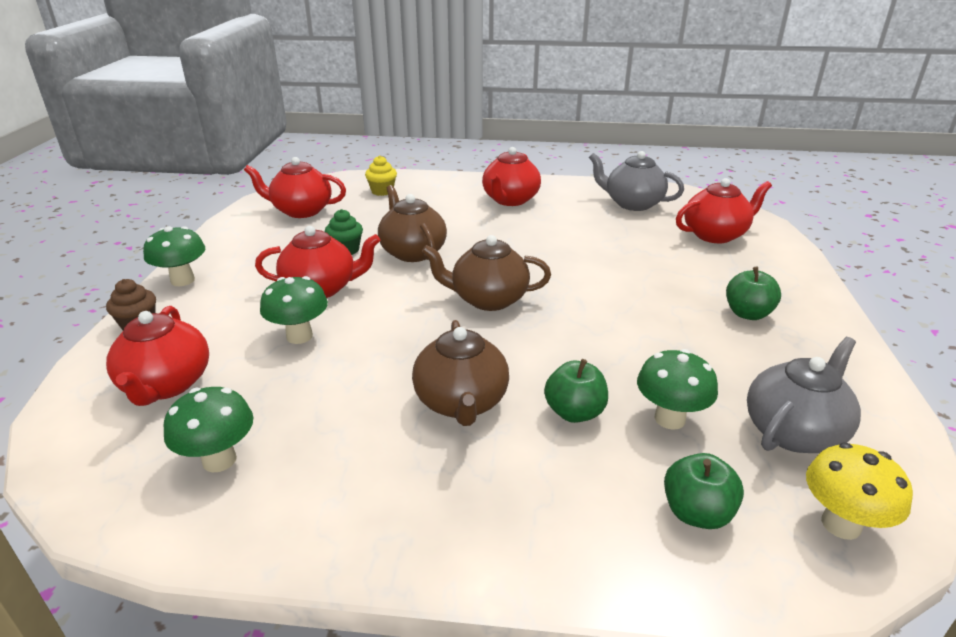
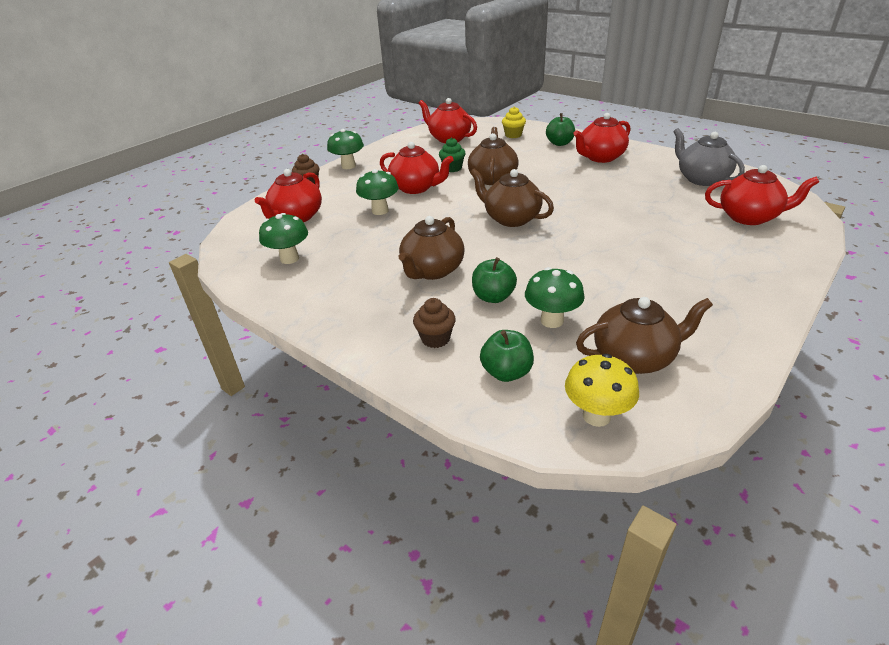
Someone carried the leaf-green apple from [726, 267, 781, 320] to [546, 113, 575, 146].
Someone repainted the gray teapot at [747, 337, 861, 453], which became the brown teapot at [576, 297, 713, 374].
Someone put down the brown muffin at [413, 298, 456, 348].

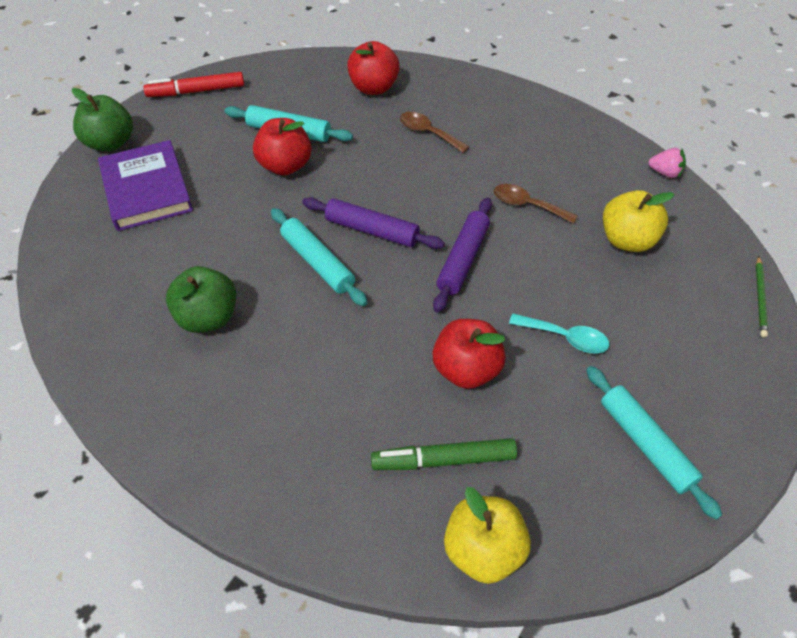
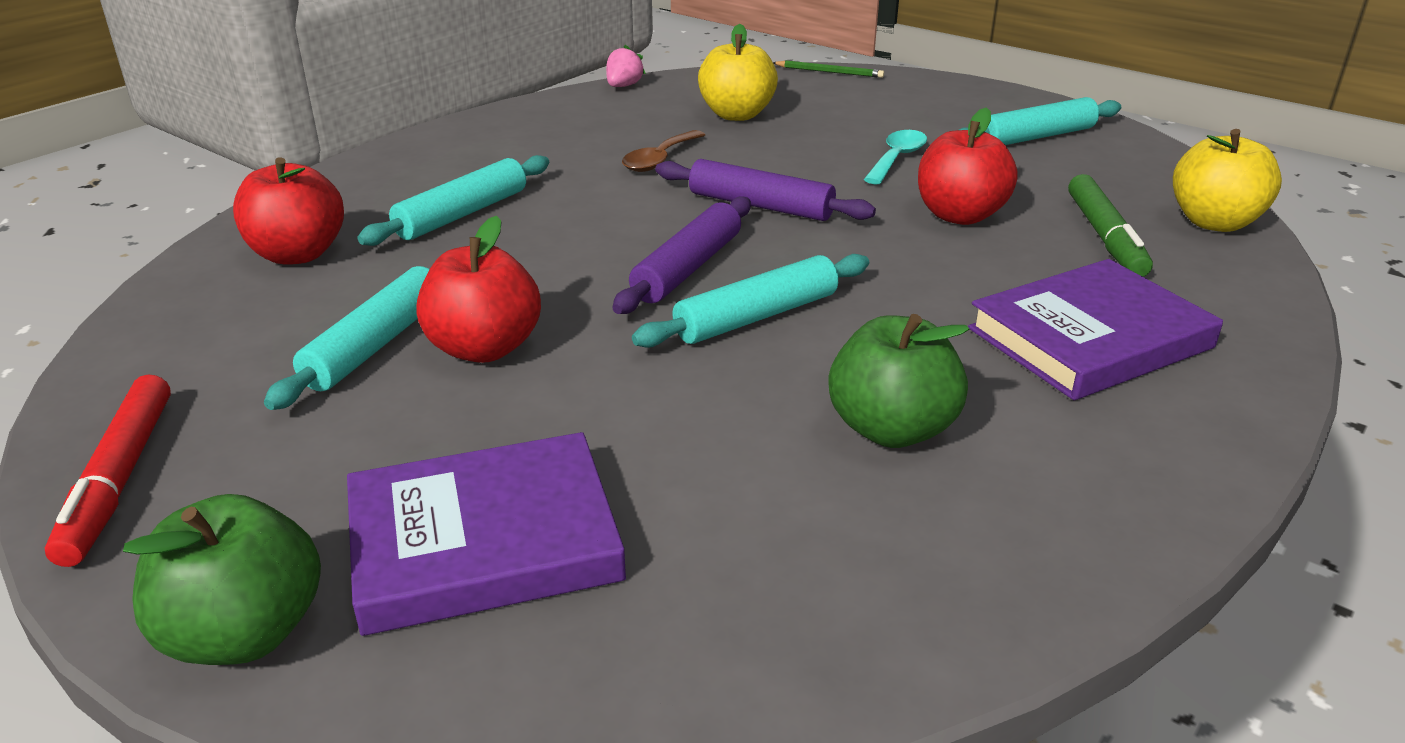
Someone swapped the brown tablespoon at [400, 112, 469, 153] for the turquoise dough roller at [357, 155, 549, 246].
Someone put down the purple hardcover at [968, 259, 1223, 400].

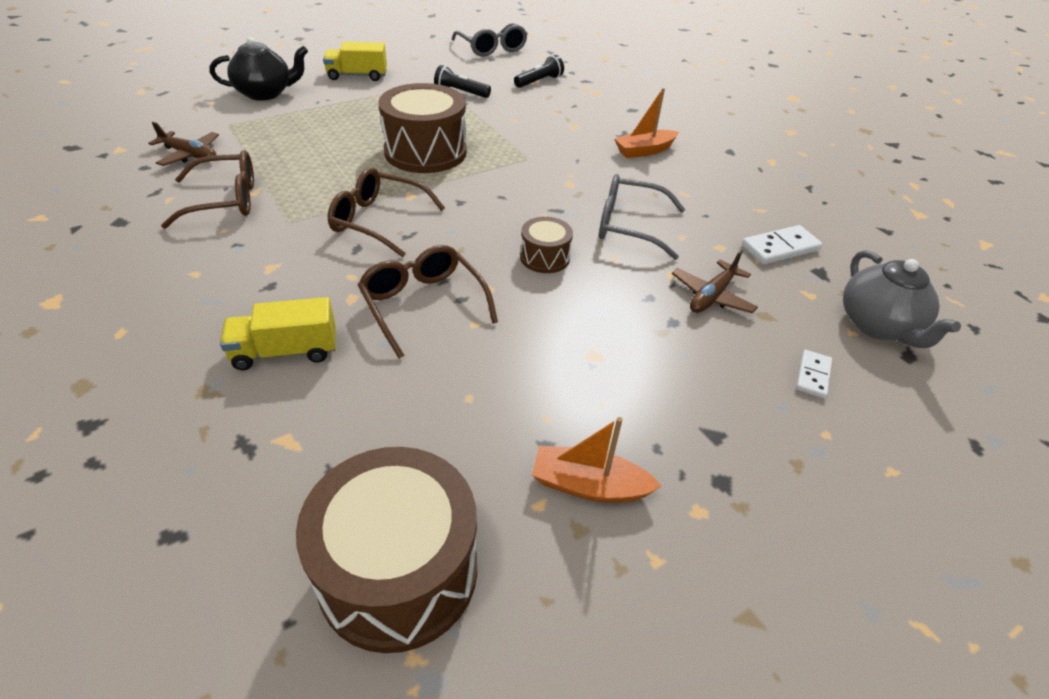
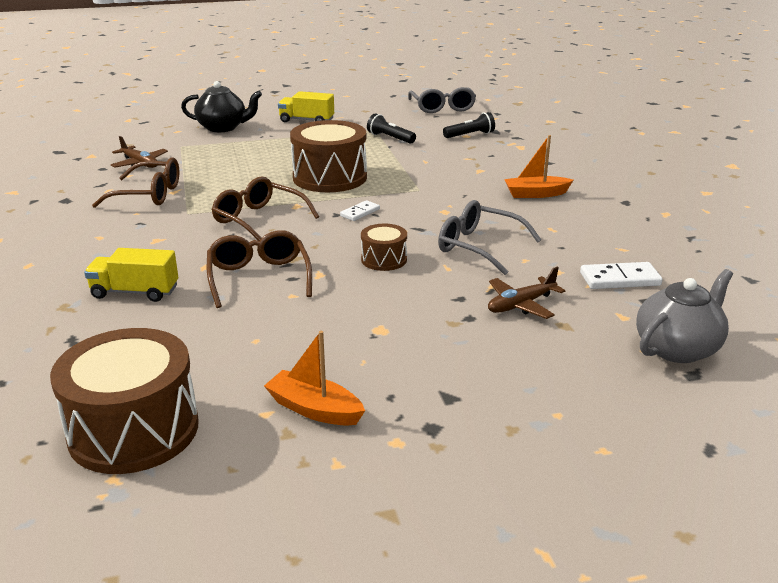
Someone rotated the gray teapot at [843, 250, 961, 348] by 135 degrees counterclockwise.
Someone carried the white domino tile from [796, 350, 832, 398] to [340, 200, 380, 221].

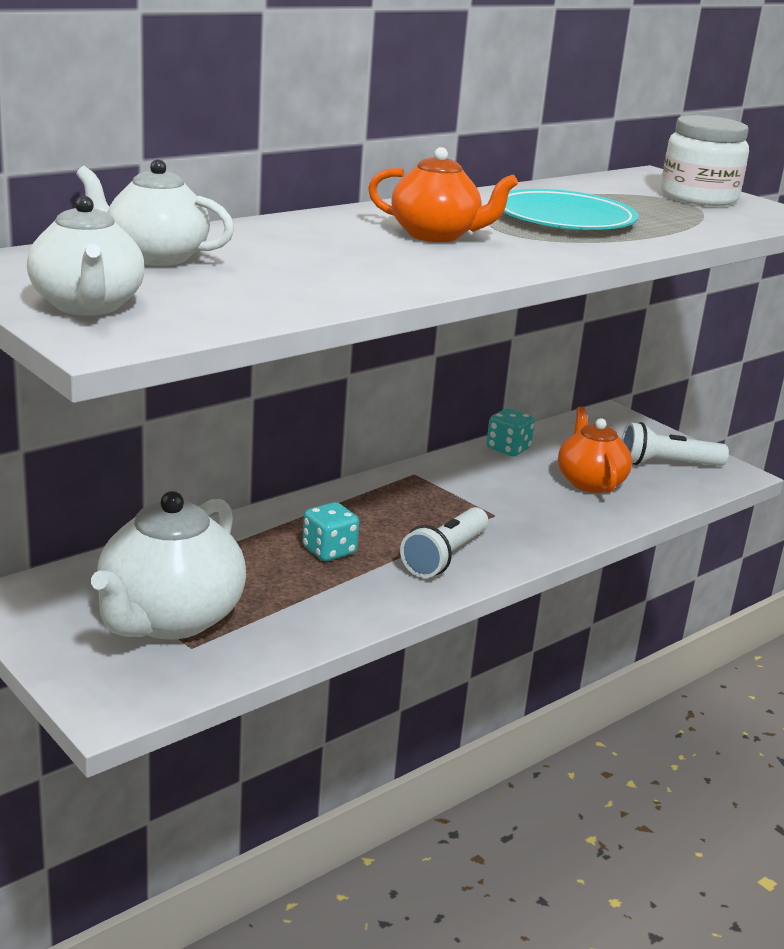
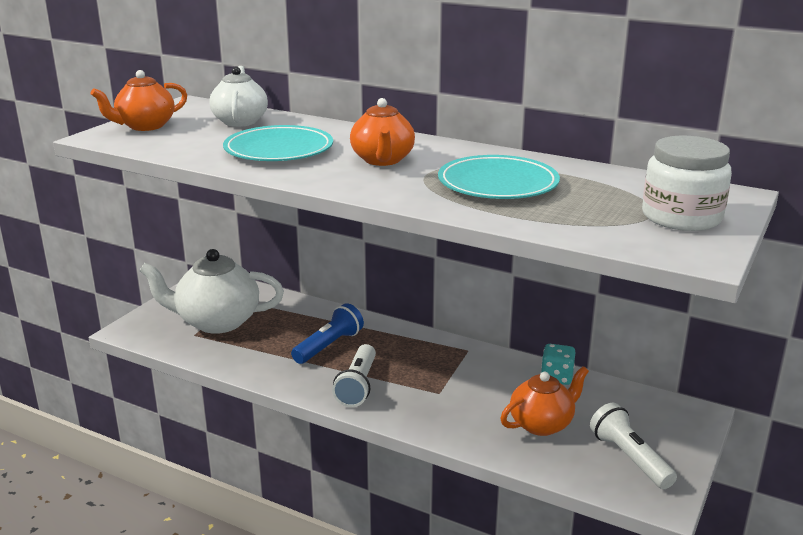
Someone repainted the white teapot at [27, 196, 145, 316], which became the bright orange teapot at [91, 70, 187, 131].
Someone swapped the turquoise die at [303, 502, 359, 561] for the blue pocket torch at [291, 303, 364, 364].
Someone rotated the white pocket torch at [400, 507, 488, 578] by 90 degrees counterclockwise.
Someone put down the turquoise flat dish at [223, 125, 333, 161].

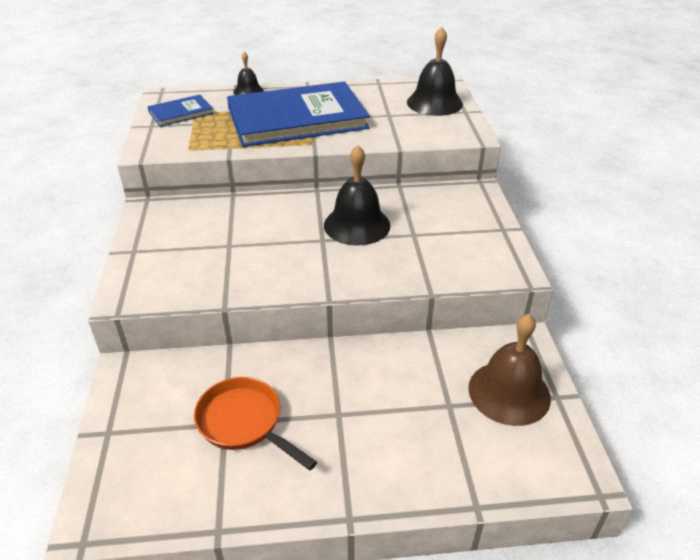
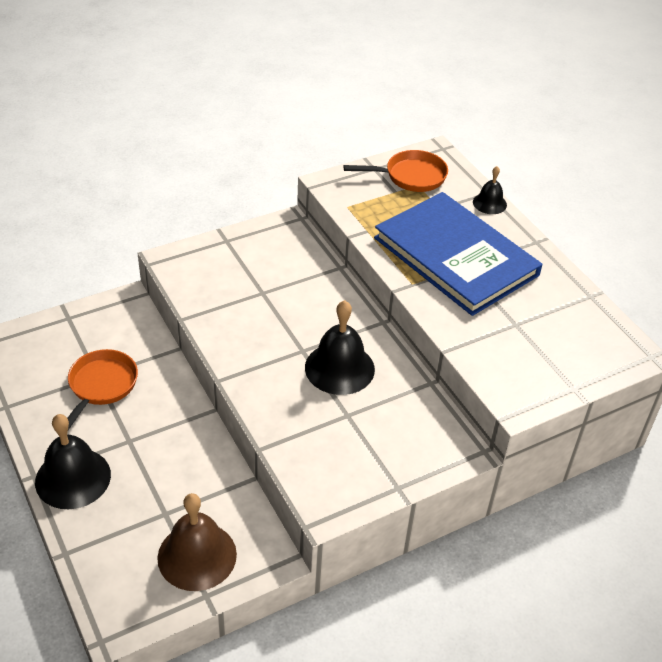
Someone carried the ebony school bell from [407, 27, 463, 116] to [35, 414, 111, 509].
Someone swapped the blue hardcover at [148, 95, 214, 127] for the bright orange pan at [343, 150, 448, 192].

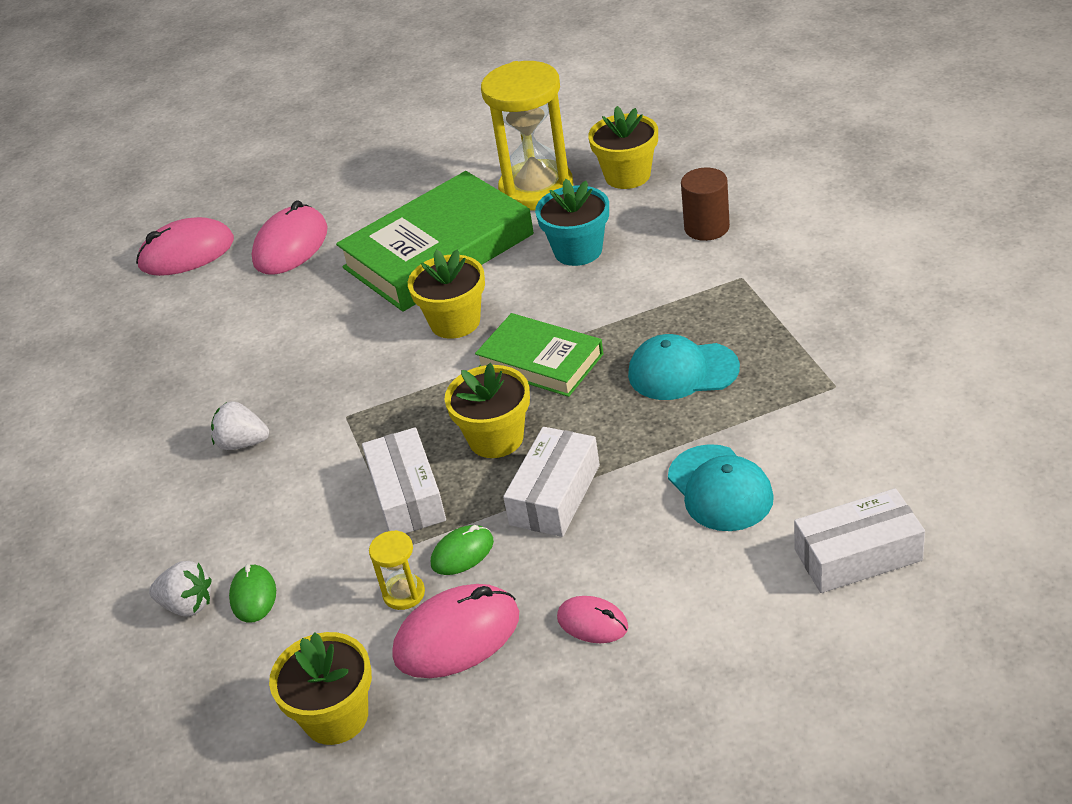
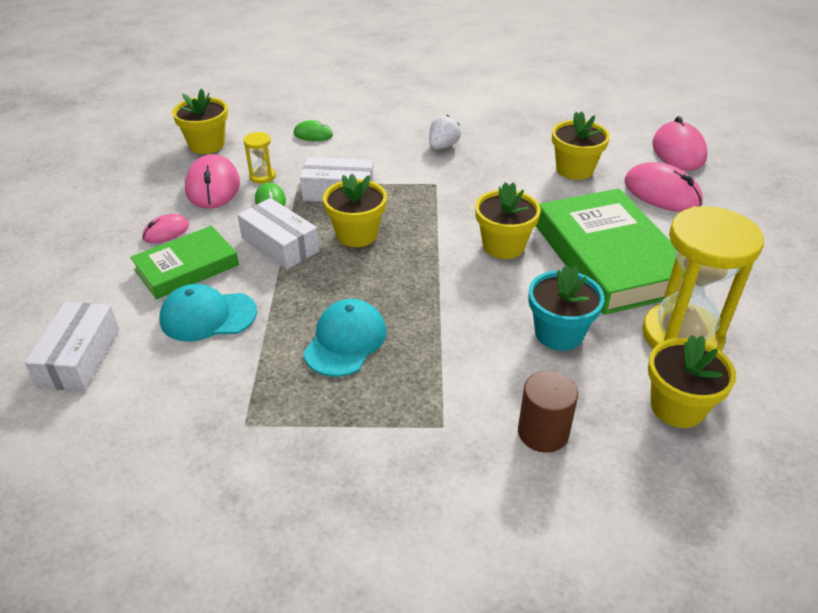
Someone carried the leaf-green hardcover from [475, 313, 603, 397] to [130, 226, 239, 299].
Someone took away the white strawberry at [149, 561, 212, 617].
Someone put down the bright yellow potted plant at [552, 111, 610, 180].

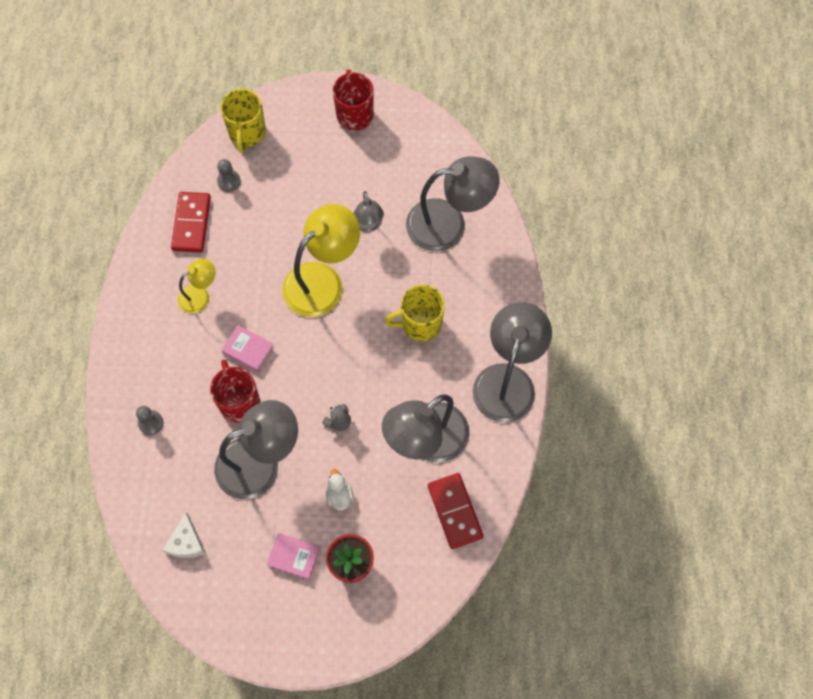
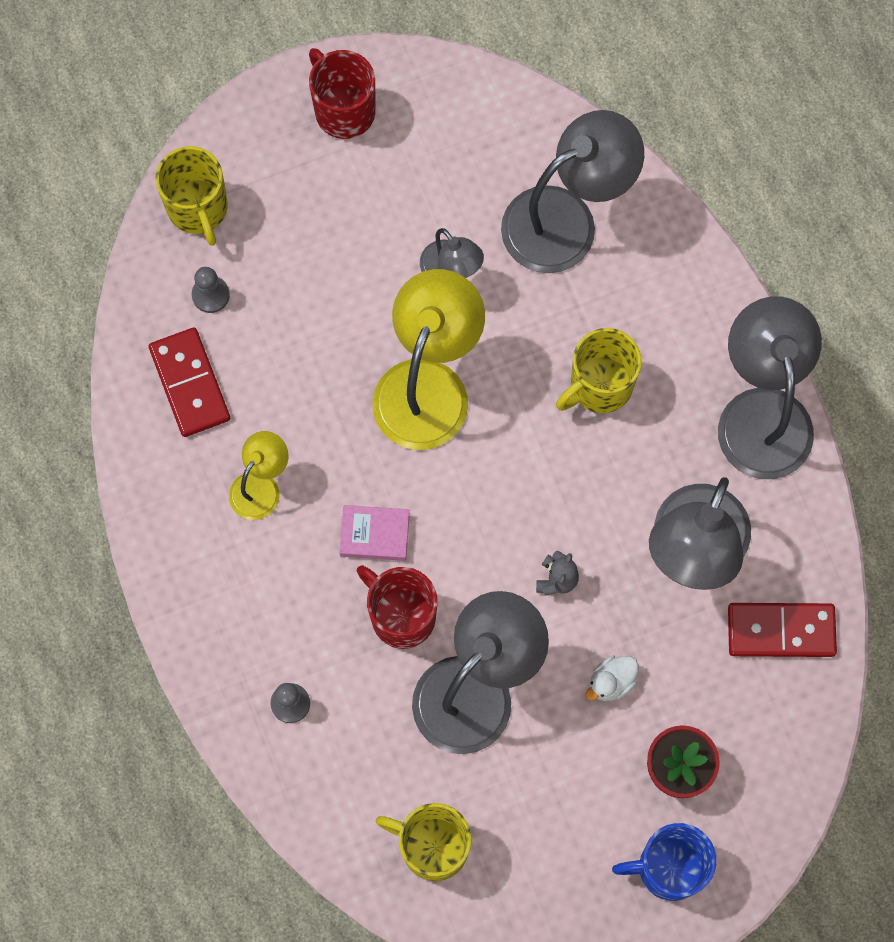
Someone rotated the white rubber duck at [326, 469, 353, 510] by 90 degrees counterclockwise.
Someone rotated the scarlet domino tile at [428, 473, 483, 549] by 45 degrees counterclockwise.
Someone swapped the white cheese at [163, 512, 206, 558] for the bright yellow mug at [376, 803, 471, 881].
Someone took away the pink hardcover at [267, 533, 321, 580].
Someone put down the blue mug at [612, 823, 716, 901].

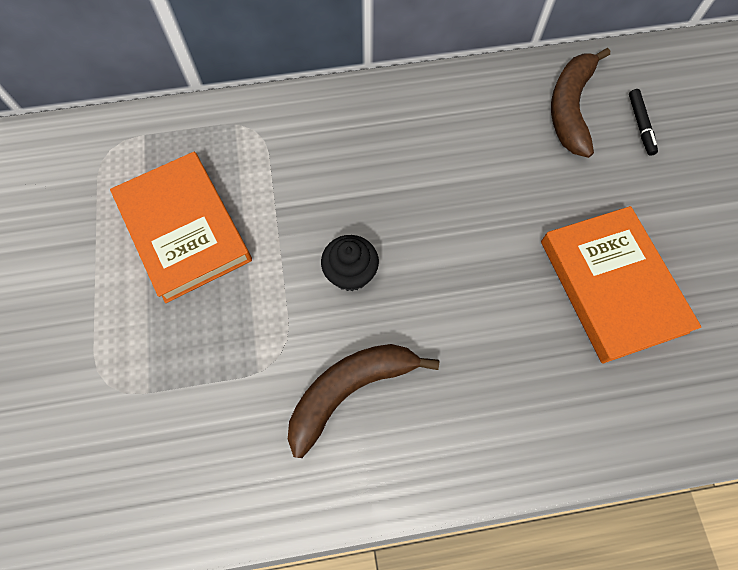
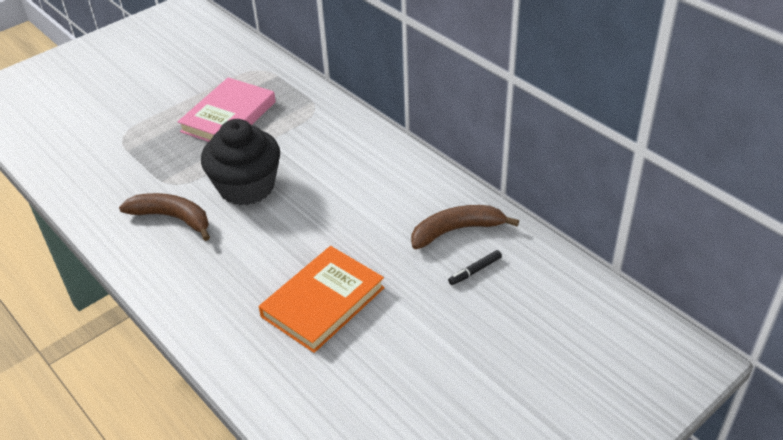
Someone repainted the bright orange hardcover at [110, 152, 252, 303], which became the pink hardcover at [178, 77, 276, 142].
Someone scaled the ebony muffin at [321, 235, 379, 291] by 2.06.

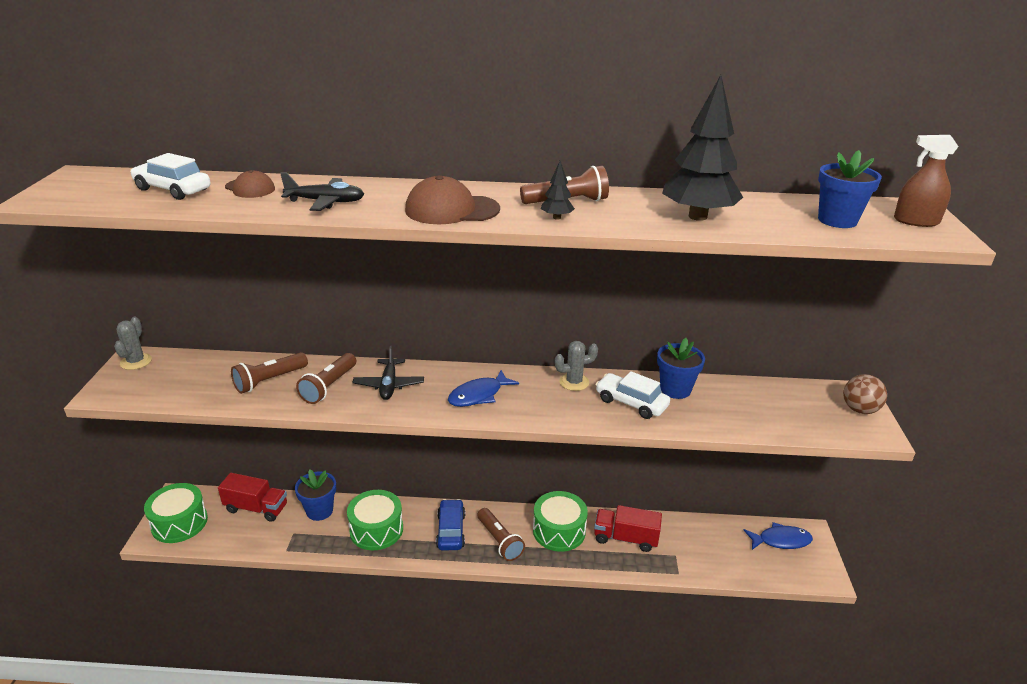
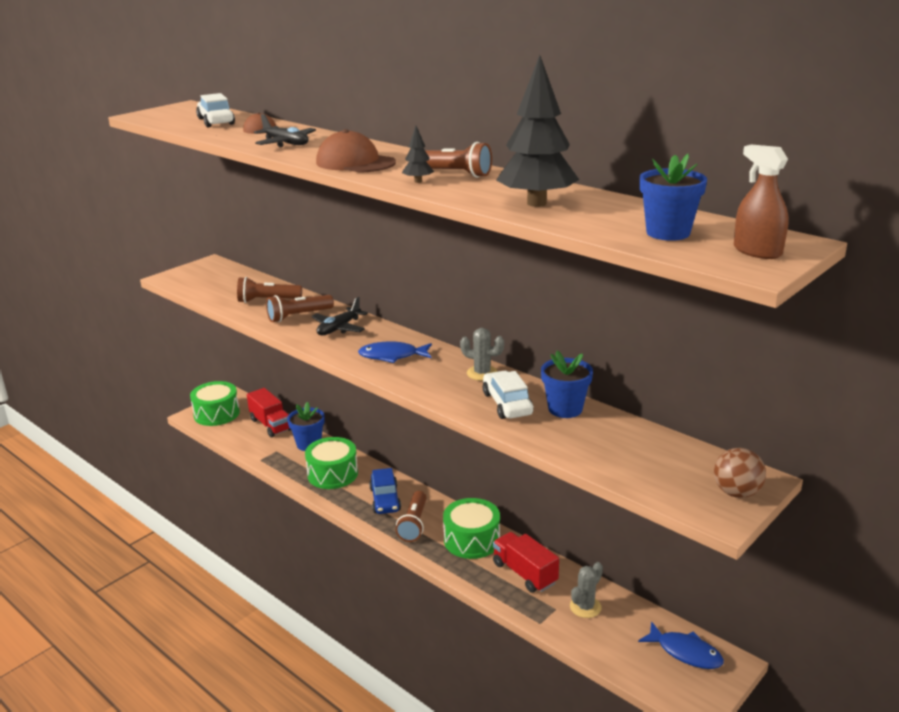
Someone carried the gray cactus from [114, 316, 152, 370] to [570, 562, 603, 618].
Someone rotated the blue automobile at [436, 499, 465, 551] by 135 degrees clockwise.

